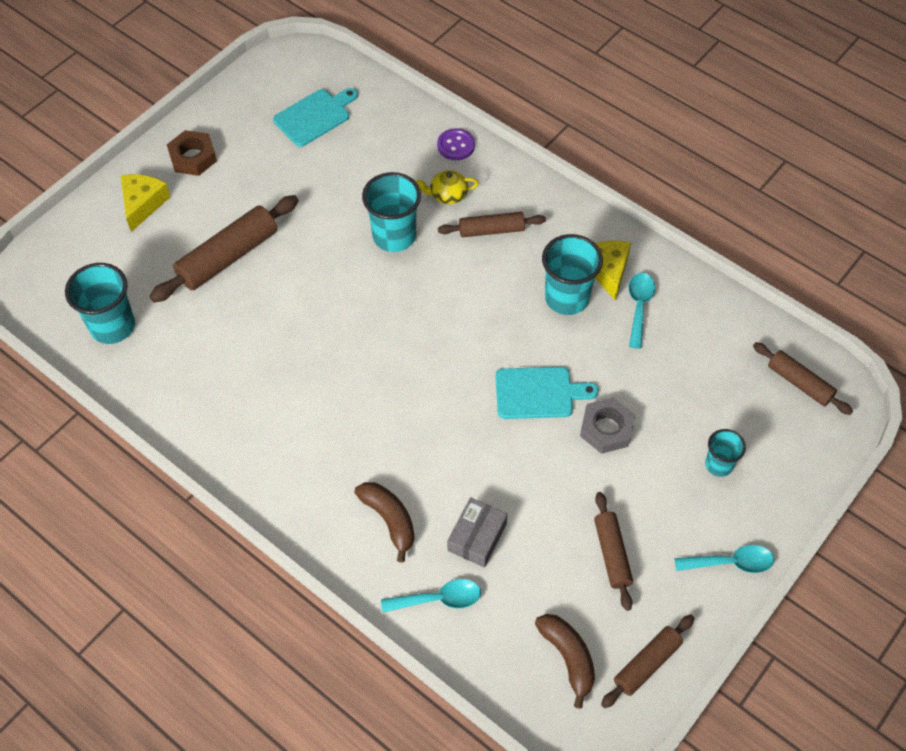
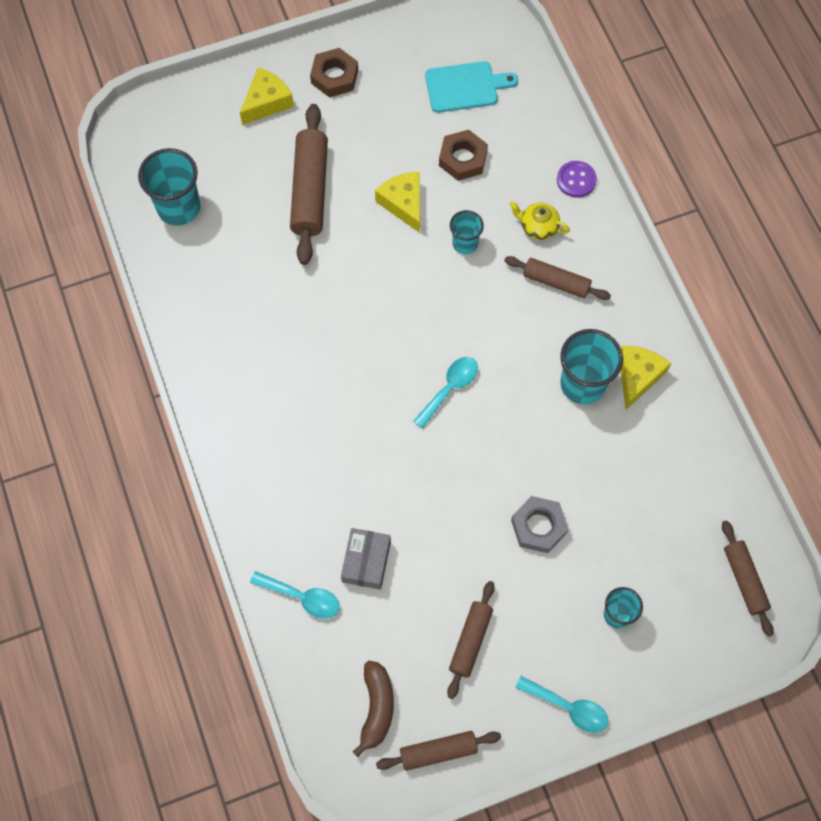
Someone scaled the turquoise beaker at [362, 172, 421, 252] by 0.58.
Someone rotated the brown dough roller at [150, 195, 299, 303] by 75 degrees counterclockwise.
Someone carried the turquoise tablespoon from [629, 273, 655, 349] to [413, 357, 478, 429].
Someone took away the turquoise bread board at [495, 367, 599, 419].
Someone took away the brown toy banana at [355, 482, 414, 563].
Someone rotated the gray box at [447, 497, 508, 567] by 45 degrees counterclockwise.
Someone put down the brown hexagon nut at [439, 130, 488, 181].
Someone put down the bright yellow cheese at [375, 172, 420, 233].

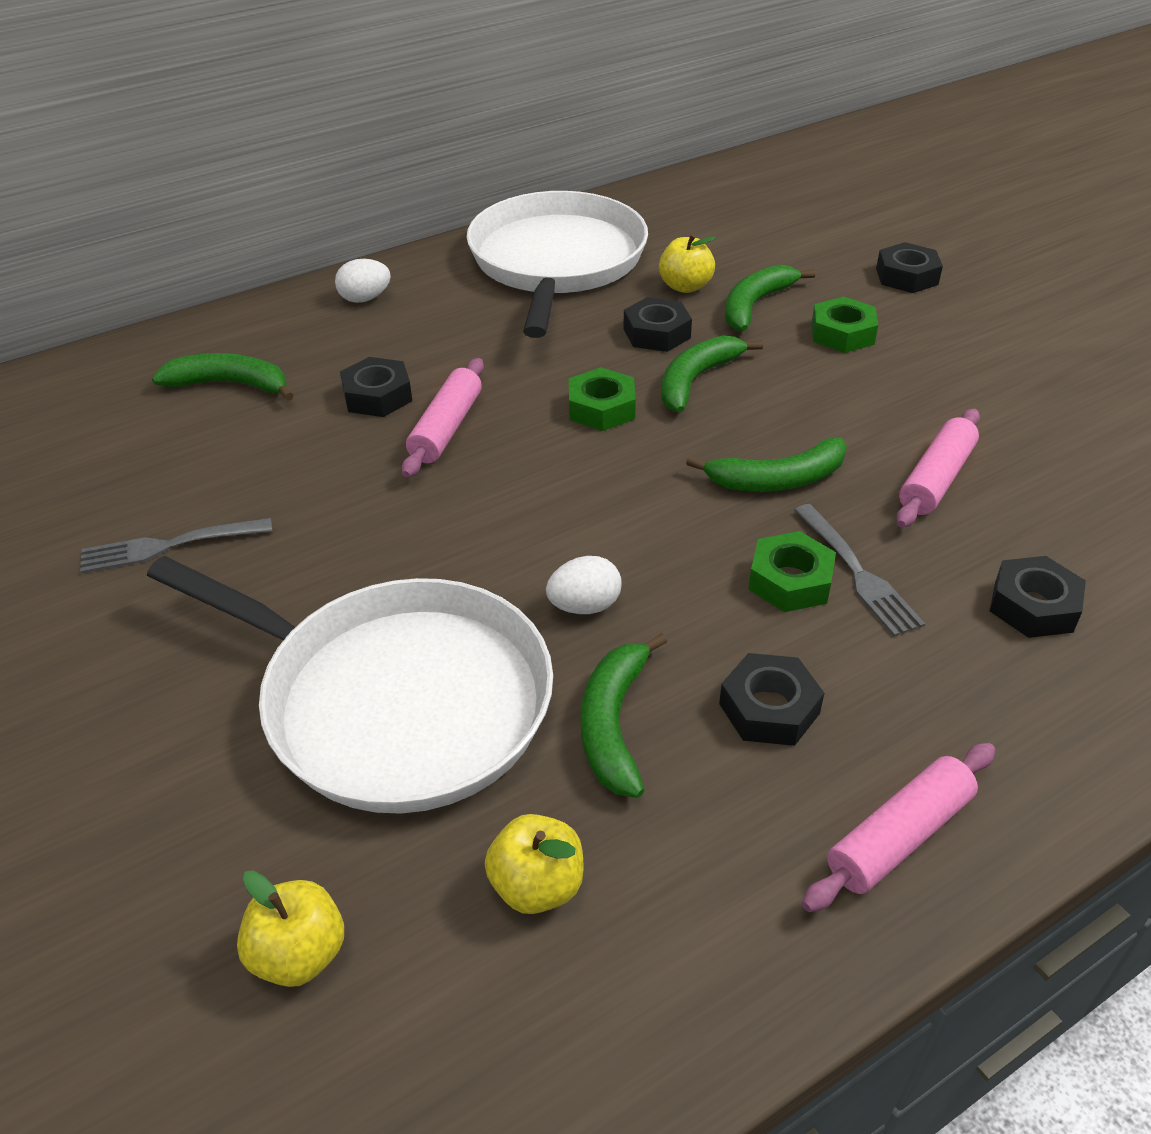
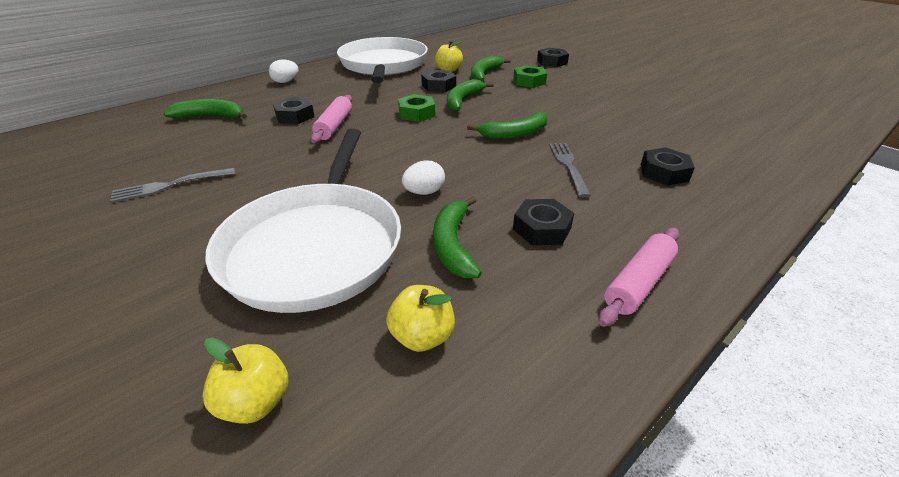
Someone took away the pink dough roller at [896, 409, 980, 528].
Someone rotated the gray fork at [794, 504, 925, 637] by 150 degrees counterclockwise.
Someone took away the leaf-green hexagon nut at [748, 531, 836, 612].
Someone rotated the white pan at [147, 556, 553, 814] by 75 degrees clockwise.

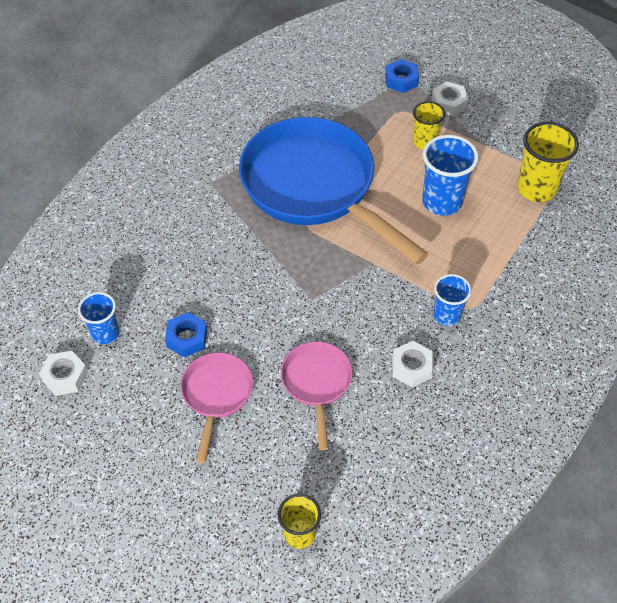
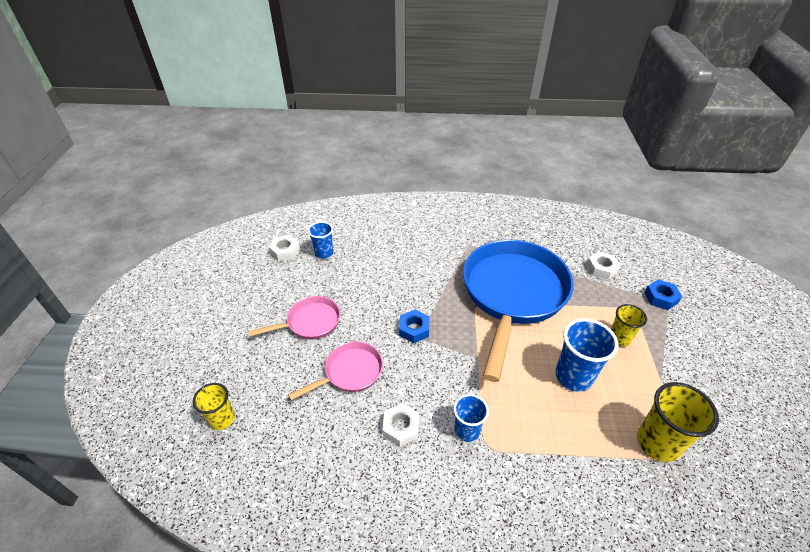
Someone carried the white hexagon nut from [432, 81, 468, 116] to [587, 252, 620, 280].
Someone carried the blue hexagon nut from [165, 312, 207, 357] to [399, 310, 429, 343].

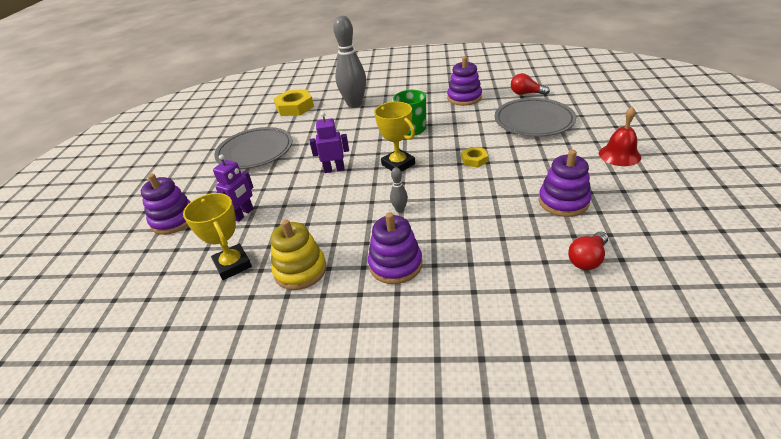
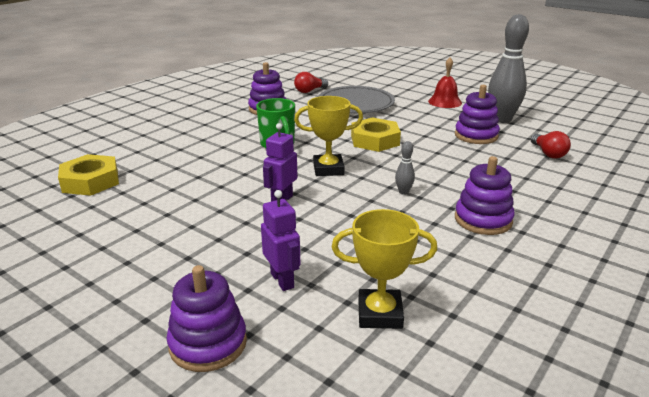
Someone carried the gray skittle from [333, 16, 366, 108] to [488, 14, 529, 123].
Someone took away the gray flat dish at [214, 127, 293, 169].
Someone scaled the bright yellow hexagon nut at [461, 147, 488, 167] by 1.85.
Someone took away the bright yellow ring stacker at [271, 219, 327, 290].

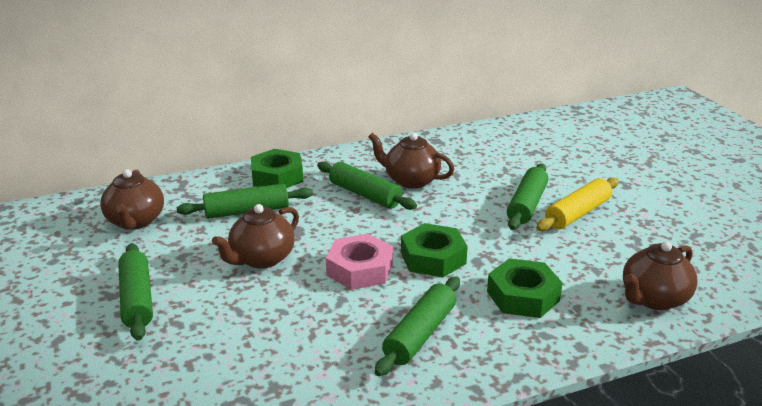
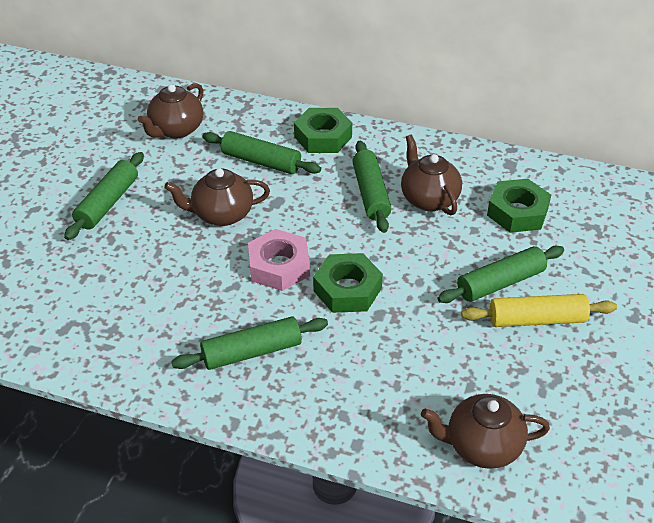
Someone carried the leaf-green hexagon nut from [487, 258, 563, 318] to [487, 179, 551, 233].

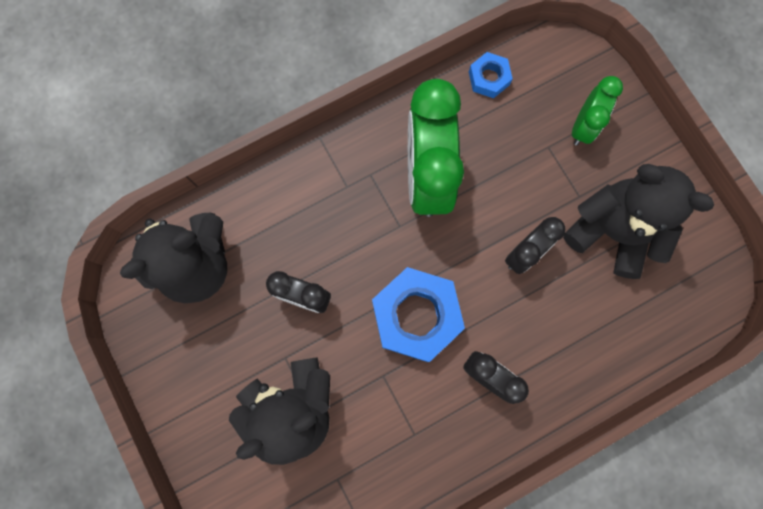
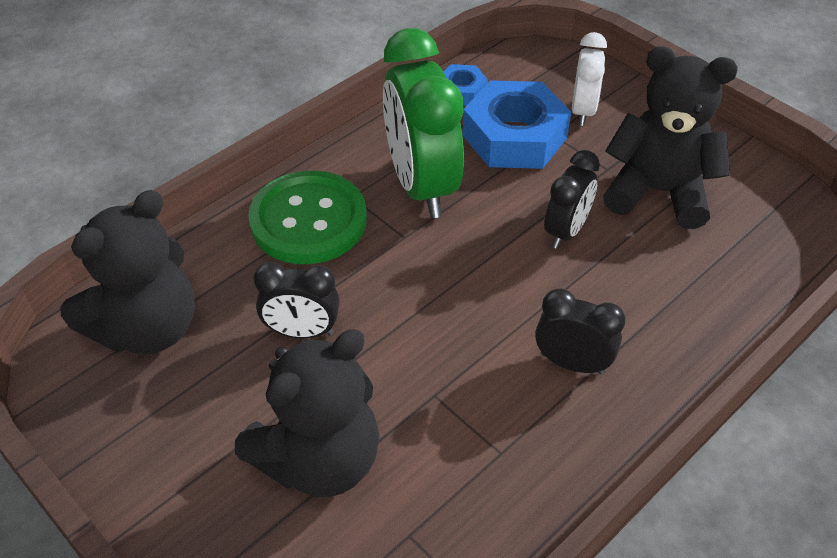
Someone repainted the leaf-green clock at [572, 76, 623, 145], which became the white clock at [572, 32, 607, 126].
Someone carried the blue hexagon nut from [372, 267, 465, 362] to [462, 80, 571, 169].
Someone put down the leaf-green shirt button at [248, 171, 367, 264].

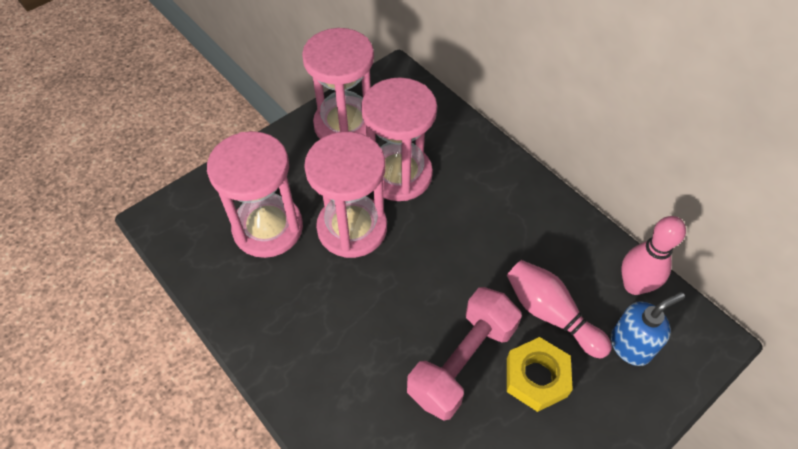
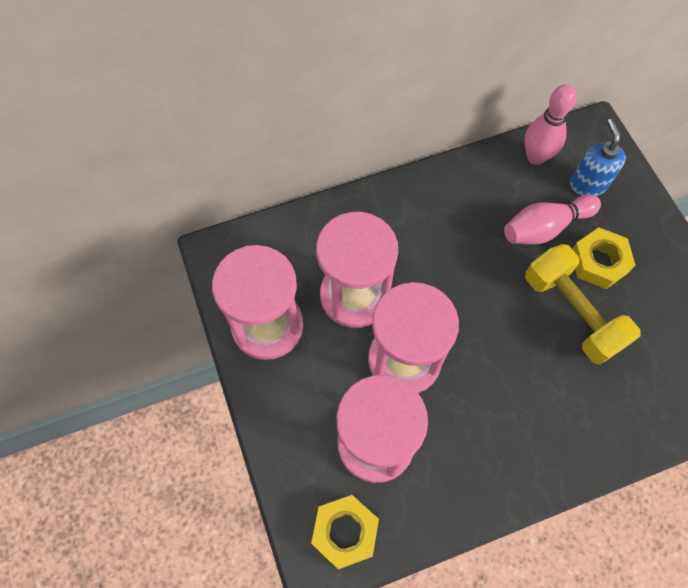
Someone repainted the pink dumbbell at [407, 287, 522, 420], which became the bright yellow dumbbell at [525, 244, 641, 365].
Someone put down the bright yellow hexagon nut at [311, 495, 379, 569].

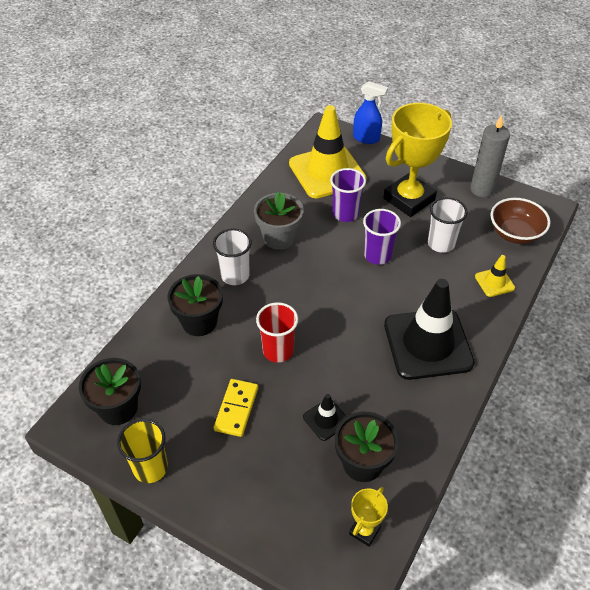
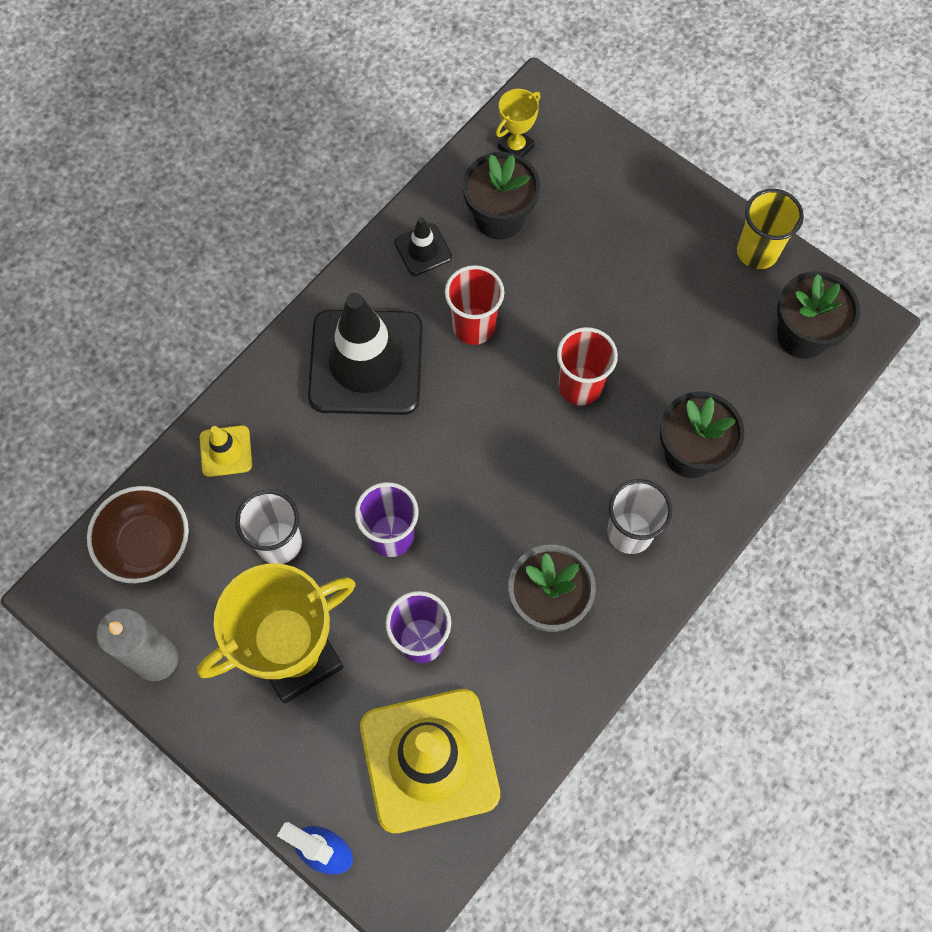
Someone took away the bright yellow domino tile at [214, 379, 258, 437].
Someone carried the ebony traffic cone from [303, 394, 347, 441] to [394, 217, 452, 276].
Someone put down the scarlet beaker at [445, 265, 504, 345].

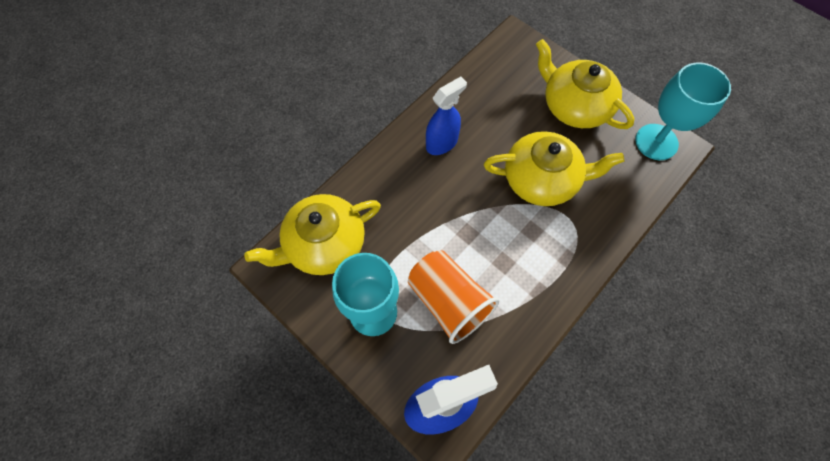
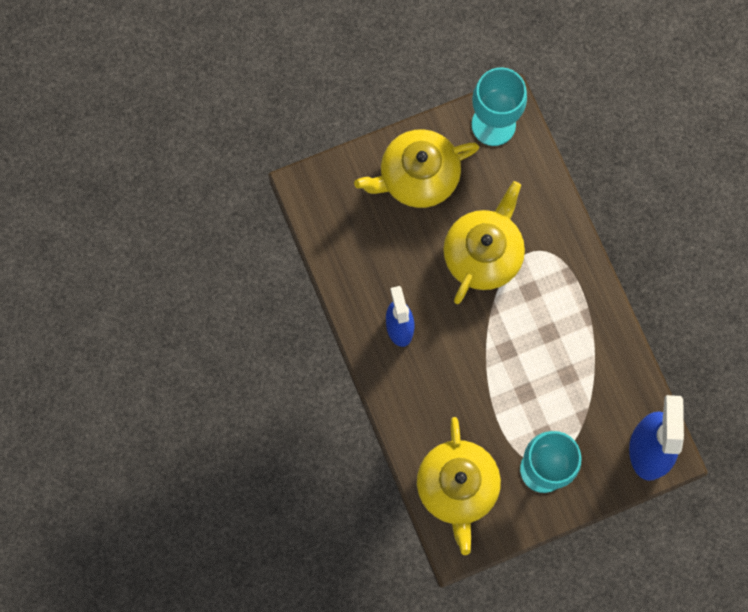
Someone took away the bright orange beaker at [408, 250, 499, 344].

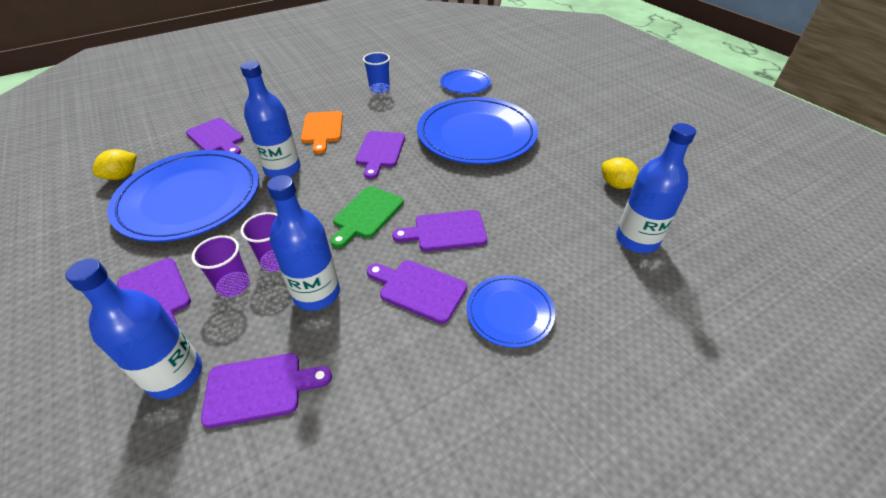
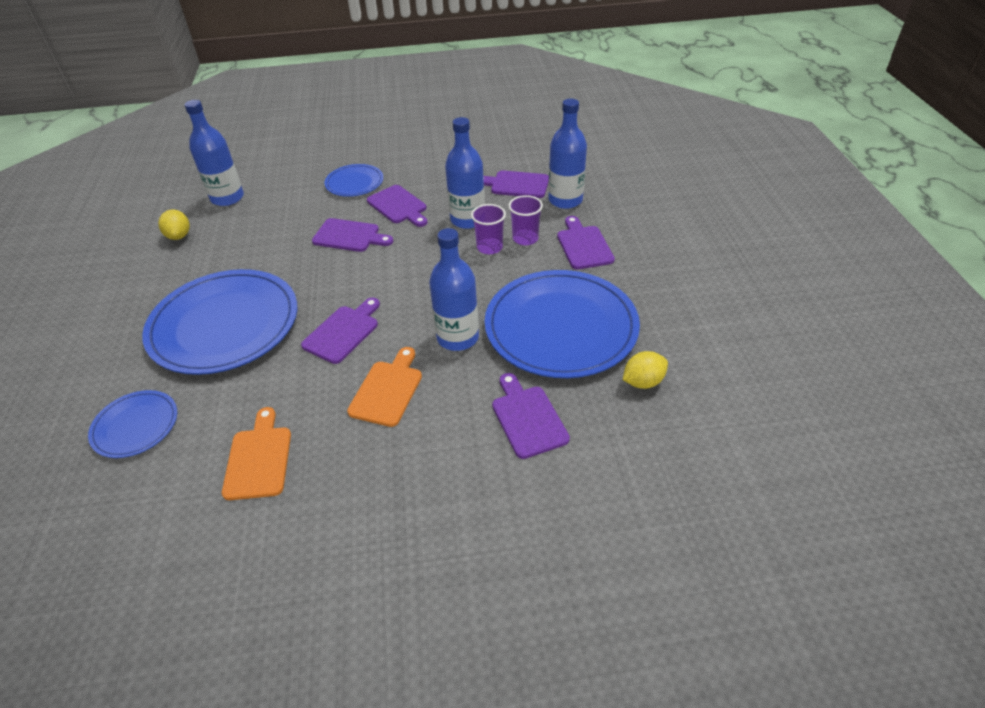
Someone swapped the blue beaker at [363, 52, 390, 93] for the bright orange bread board at [222, 407, 291, 500].
Someone took away the leaf-green bread board at [330, 186, 404, 248].

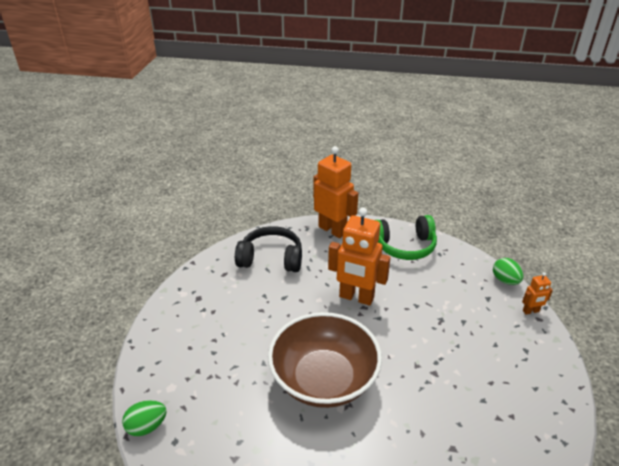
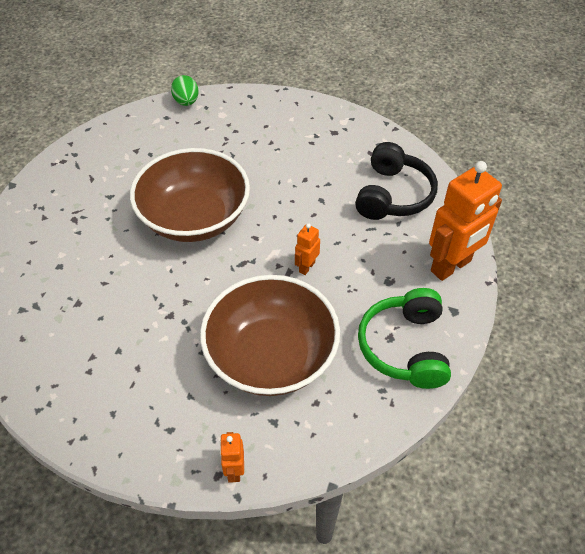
Someone scaled the bright orange robot at [328, 208, 391, 306] by 0.46.
Someone took away the leaf-green toy egg at [493, 258, 523, 285].
Someone put down the brown serving bowl at [200, 275, 340, 396].

